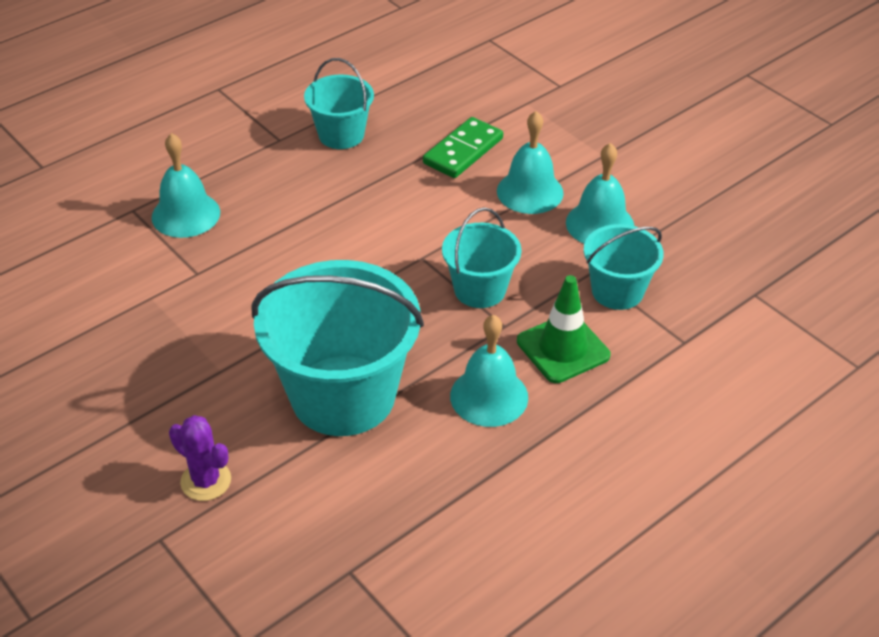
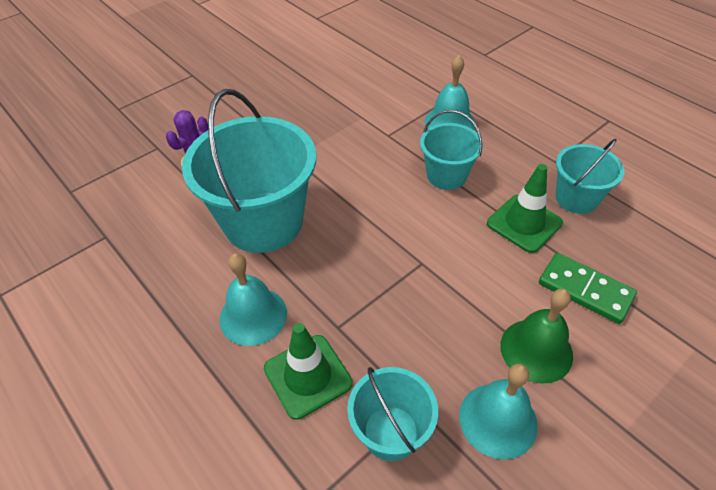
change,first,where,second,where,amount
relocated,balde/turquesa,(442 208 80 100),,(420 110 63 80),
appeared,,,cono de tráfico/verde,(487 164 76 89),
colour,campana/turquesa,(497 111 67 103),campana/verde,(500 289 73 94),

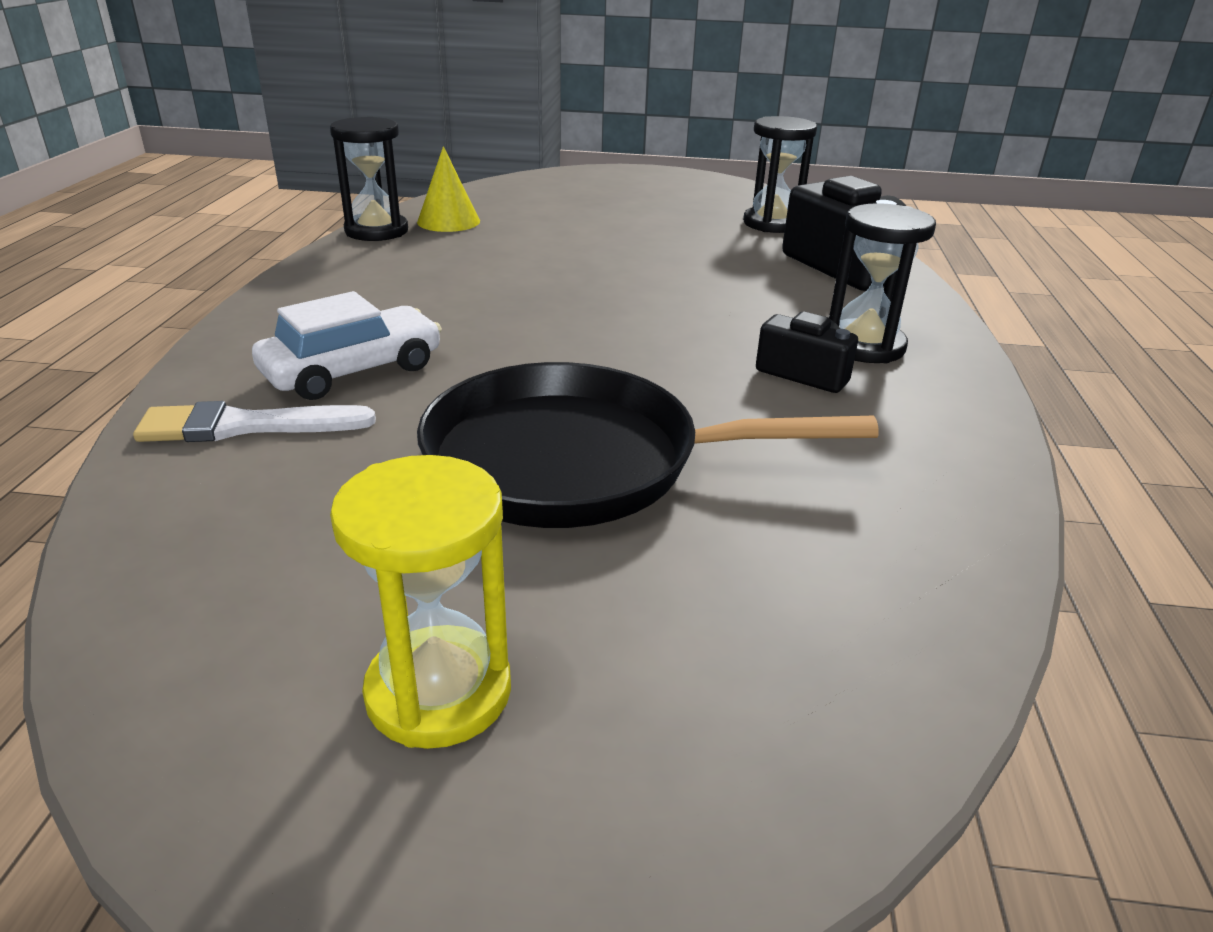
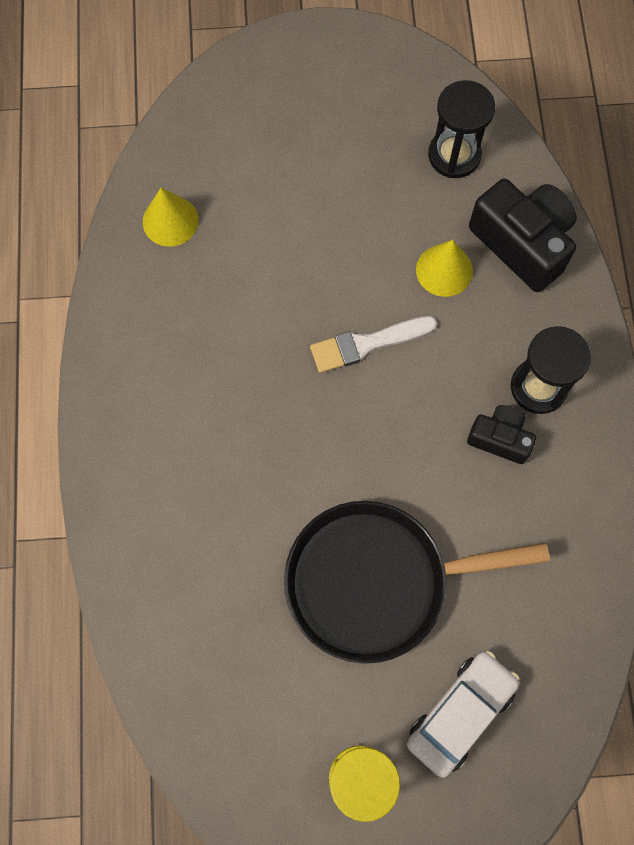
change,first,where,second,where,amount
relocated,pincel/blanco,(133 401 243 41),,(310 316 127 57),
relocated,coche/blanco,(252 291 190 109),,(407 651 113 127),
appeared,,,cono/amarillo,(416 240 57 57),
missing,reloj de arena/negro,(330 117 78 124),,,

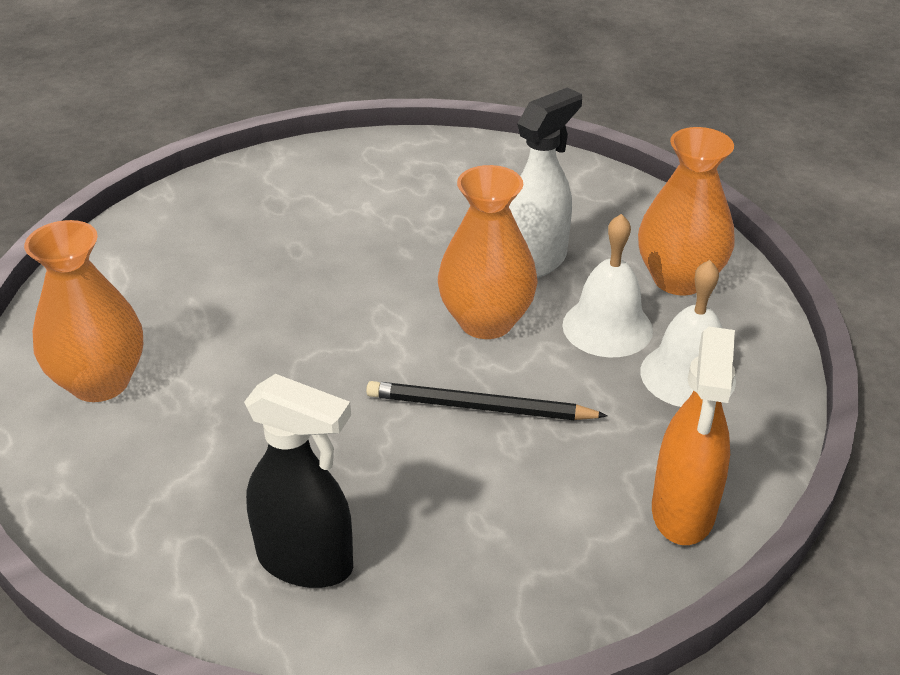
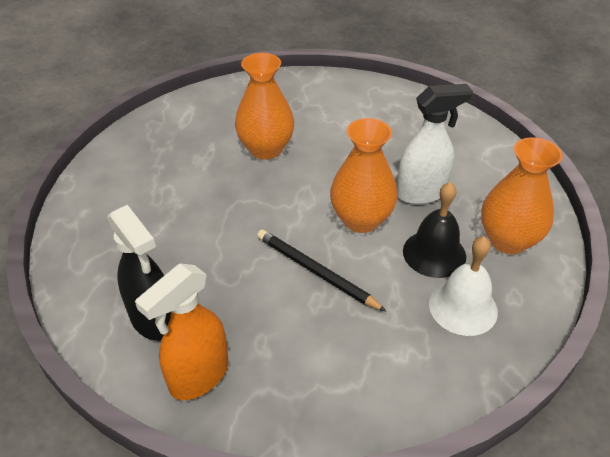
change,first,where,second,where,amount
relocated,pulverizador/naranja,(652 327 83 218),,(135 263 93 137),
relocated,florero/naranja,(24 220 119 182),,(235 53 59 107),
colour,campana/blanco,(562 214 91 144),campana/negro,(403 182 63 96),

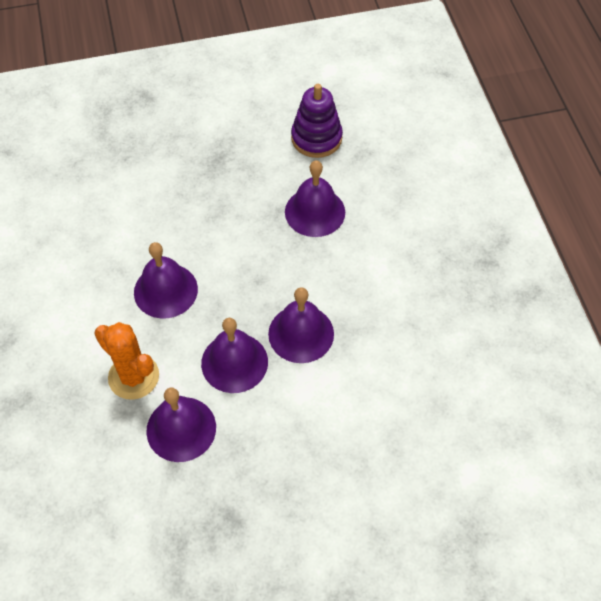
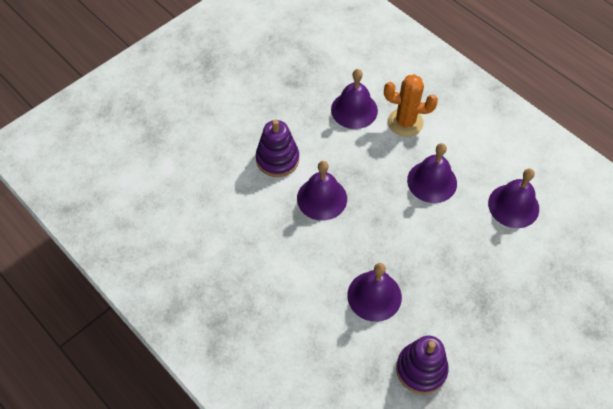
change,first,where,second,where,amount
appeared,,,juguete apilable/morado,(256 120 43 57),
relocated,campana/morado,(201 318 67 75),,(488 168 51 60),

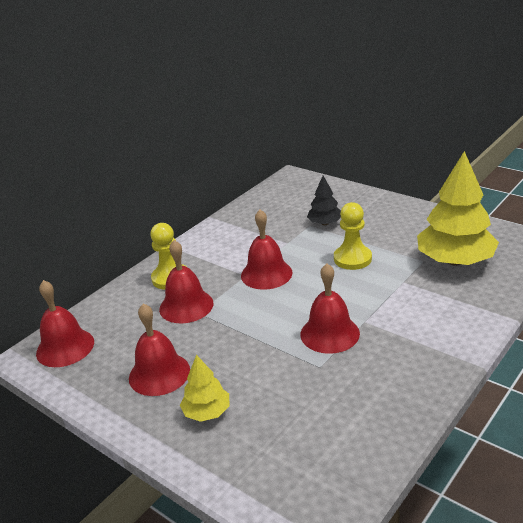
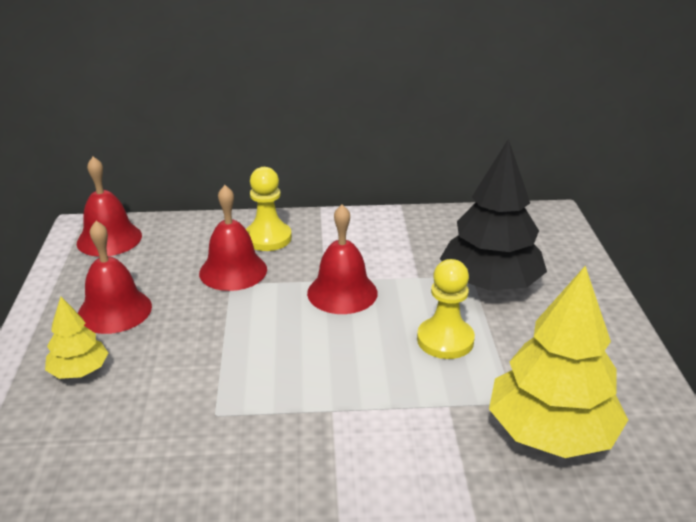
change,first,where,second,where,amount
size,árbol/negro,(307 176 34 49),,(440 139 107 152),x1.97
missing,campana/rojo,(300 264 60 90),,,

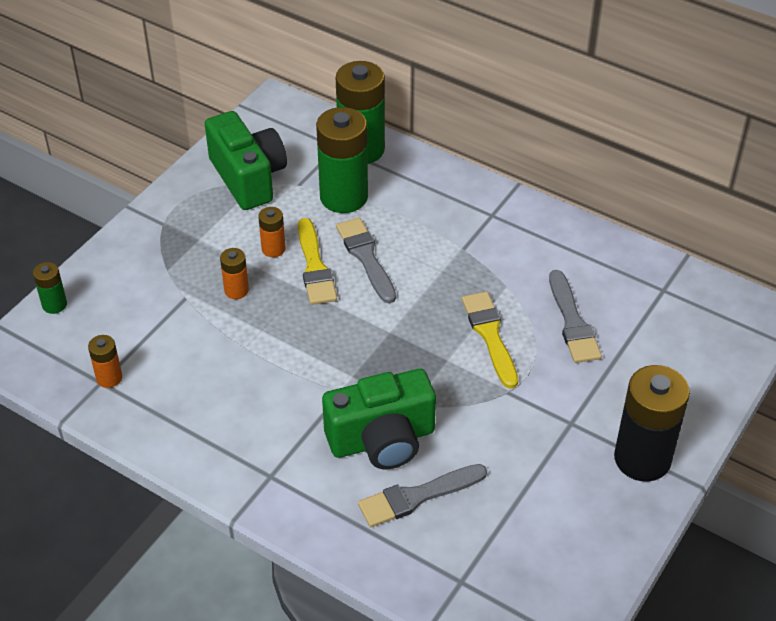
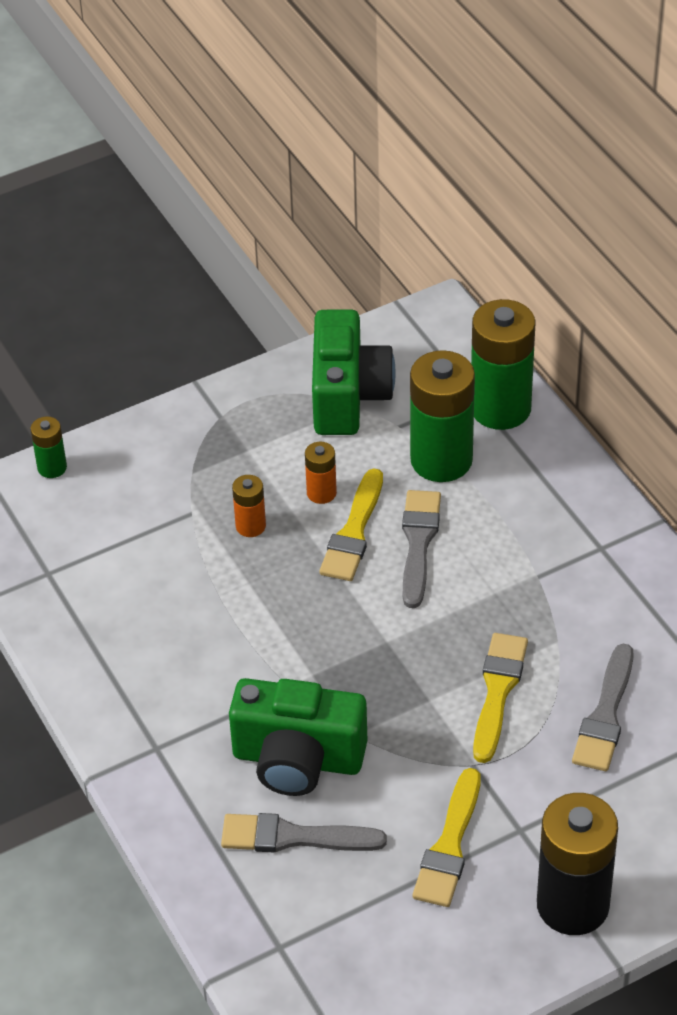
change,first,where,second,where,amount
appeared,,,pincel/amarillo,(413 768 68 139),
missing,pila/naranja,(88 335 34 53),,,

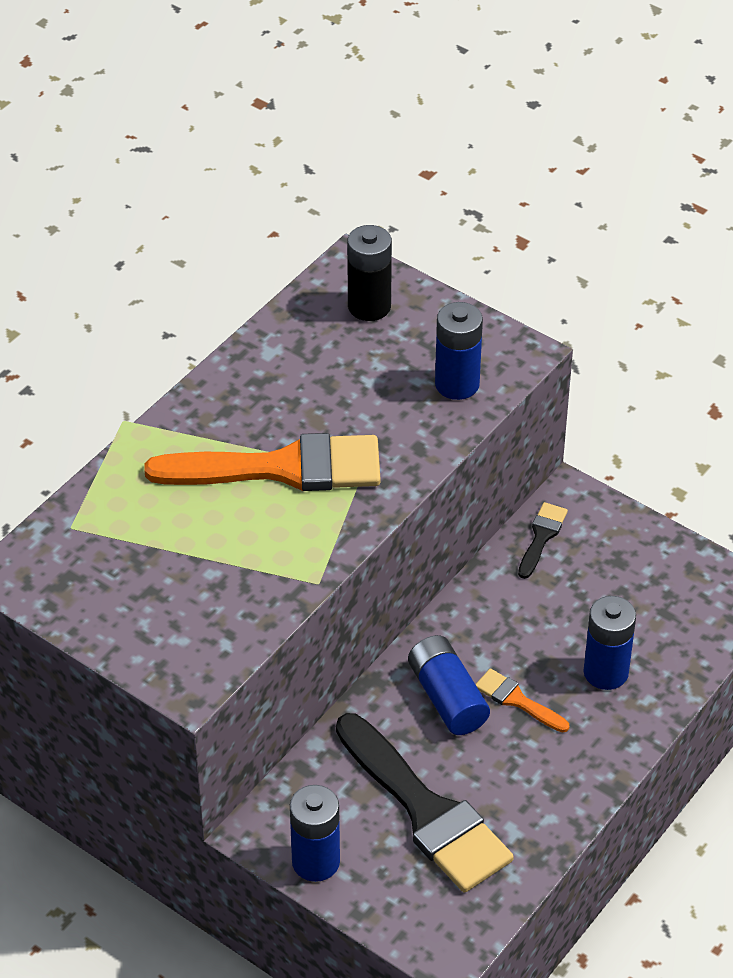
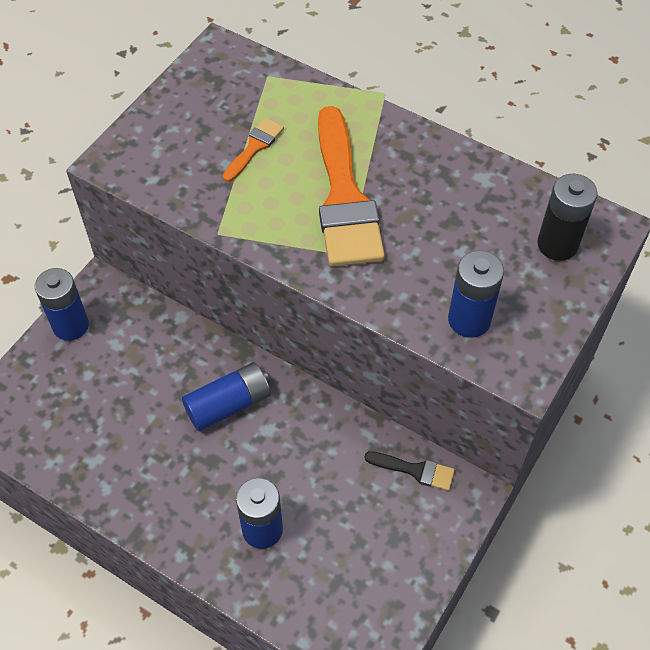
change,first,where,second,where,amount
relocated,pincel/naranja,(475 668 94 65),,(223 118 61 64),
missing,pincel/negro,(336 713 178 179),,,

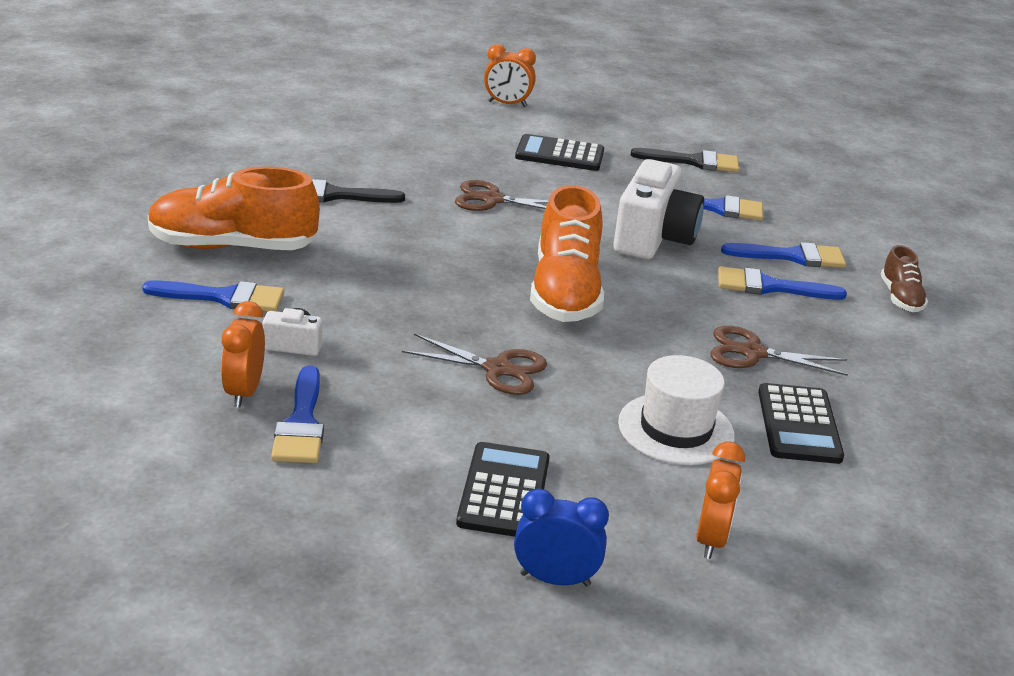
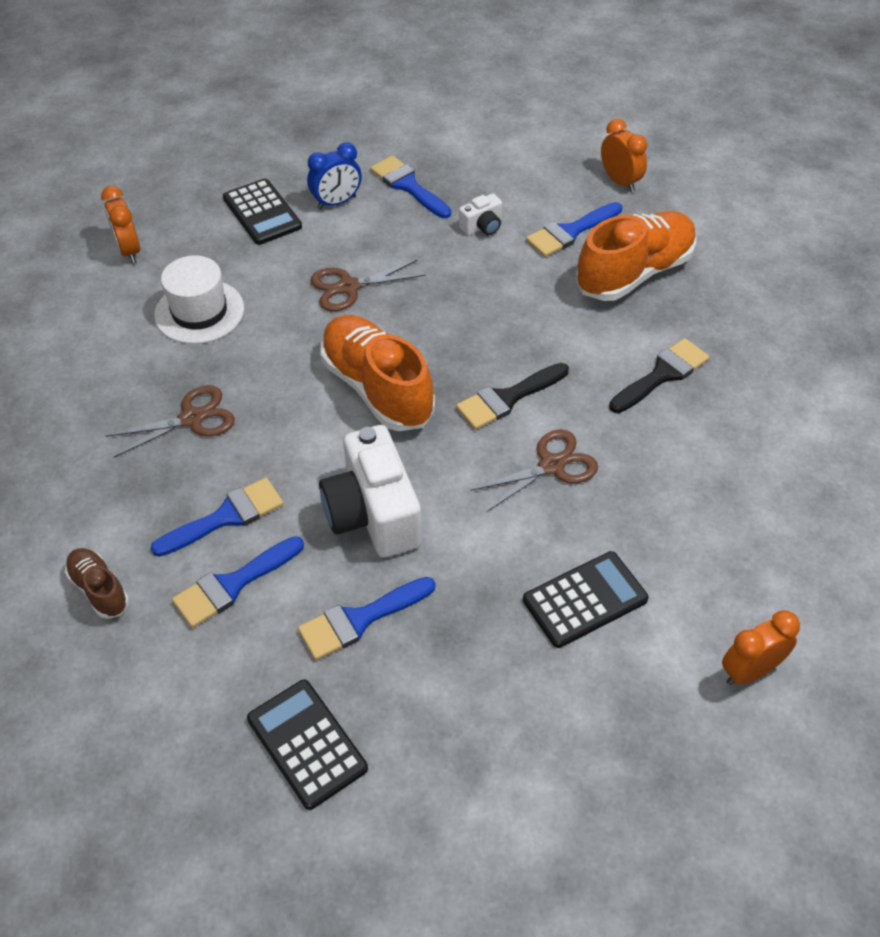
change,first,where,second,where,amount
relocated,calculadora/negro,(758 383 86 81),,(247 680 121 130),
relocated,despertador/azul,(514 488 95 99),,(307 143 55 66),
relocated,pincel/negro,(631 148 108 24),,(456 363 113 67),
relocated,despertador/naranja,(221 301 44 107),,(601 119 46 73),

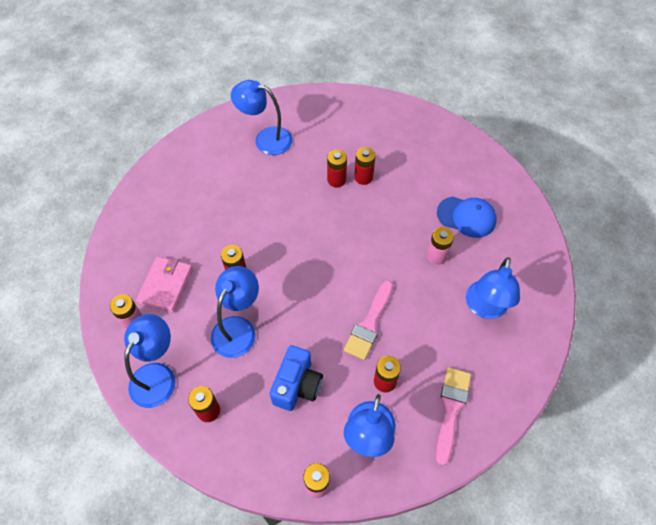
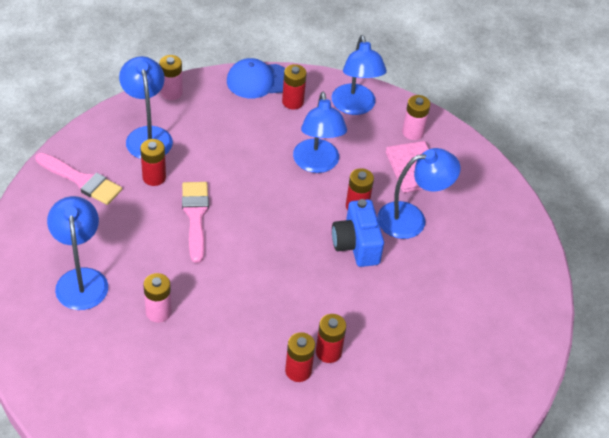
change,first,where,second,where,amount
spun,pincel/rosa,(436 367 35 99),,(36 153 86 52),45 degrees counterclockwise
relocated,gorra/azul,(437 197 60 41),,(227 58 58 40),
relocated,cámara/azul,(270 345 53 66),,(332 199 52 68),
relocated,lámpara/azul,(231 80 62 75),,(377 148 83 91),

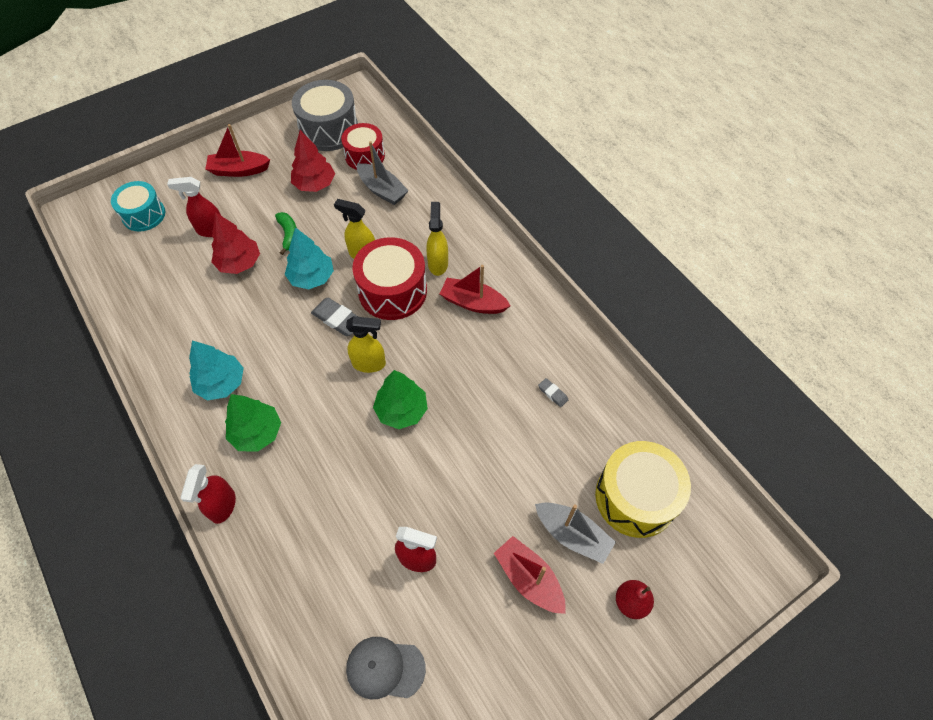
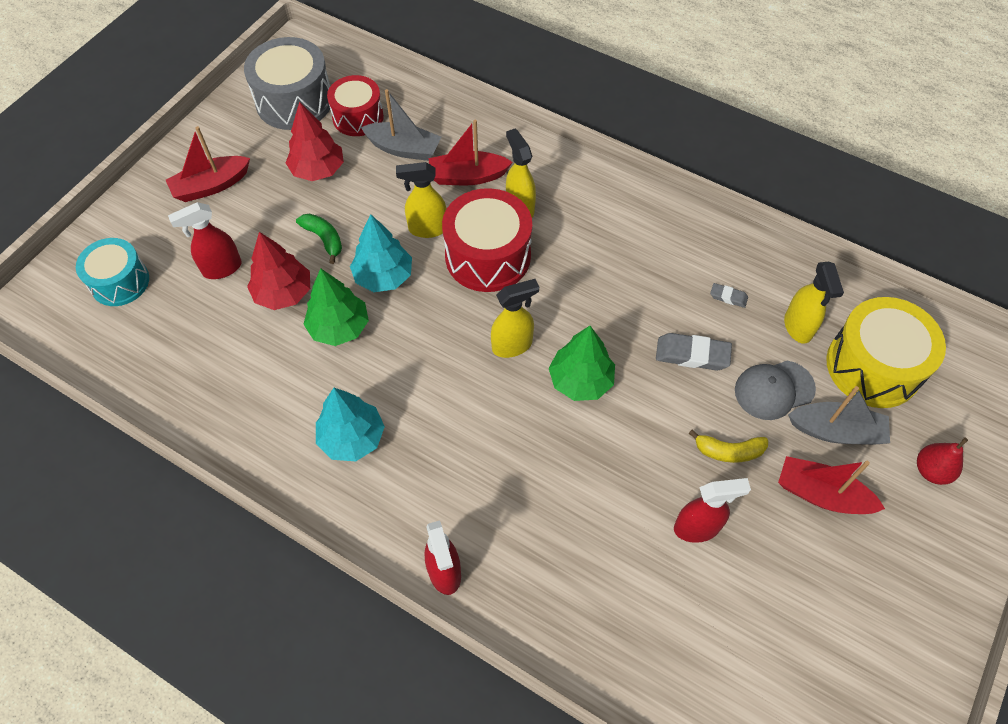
change,first,where,second,where,amount
relocated,árbol/verde,(225 394 56 58),,(303 268 66 78),
relocated,barco/rojo,(440 265 71 49),,(429 120 84 65),
relocated,goma de borrar/gris,(311 298 47 38),,(656 333 76 37),
appeared,,,plátano/amarillo,(688 430 80 33),
relocated,gorra/gris,(346 637 80 62),,(735 361 81 59),
appeared,,,pulverizador/amarillo,(784 262 60 82),

